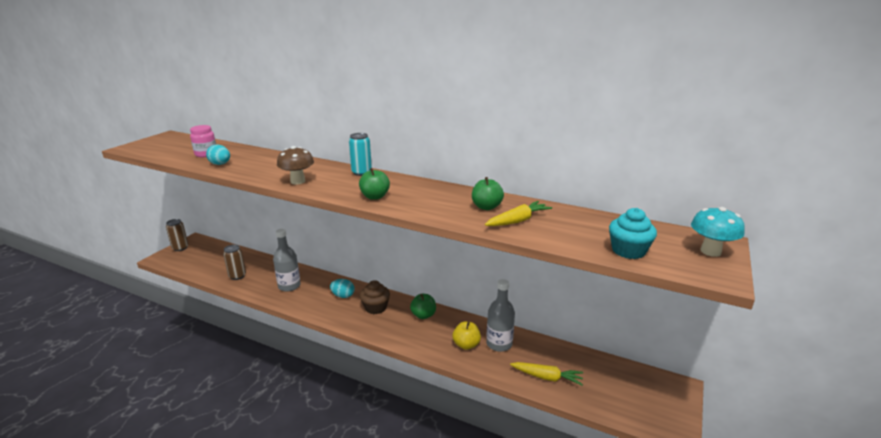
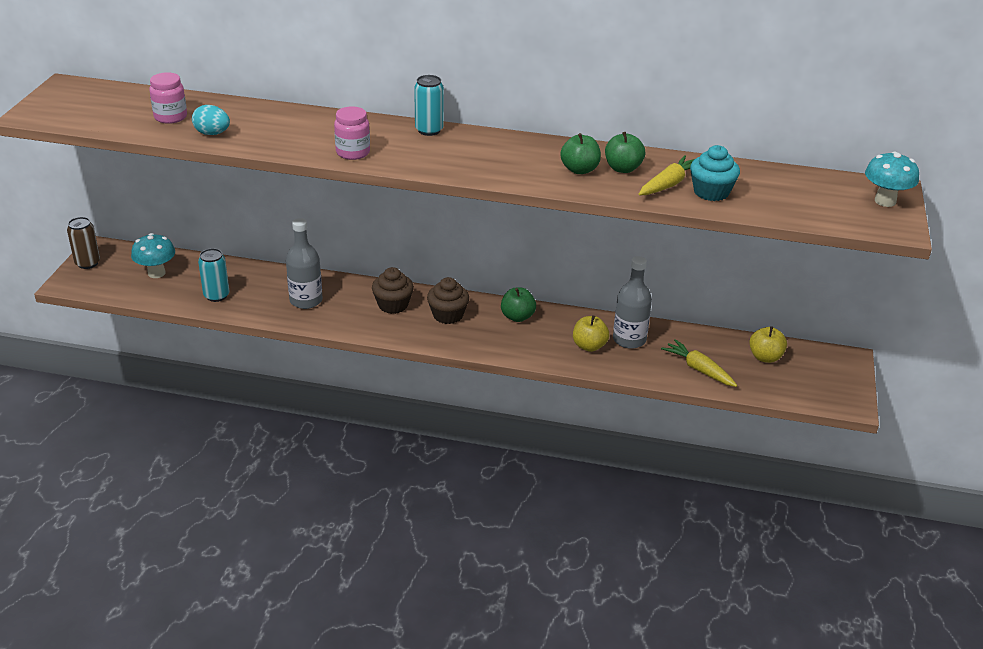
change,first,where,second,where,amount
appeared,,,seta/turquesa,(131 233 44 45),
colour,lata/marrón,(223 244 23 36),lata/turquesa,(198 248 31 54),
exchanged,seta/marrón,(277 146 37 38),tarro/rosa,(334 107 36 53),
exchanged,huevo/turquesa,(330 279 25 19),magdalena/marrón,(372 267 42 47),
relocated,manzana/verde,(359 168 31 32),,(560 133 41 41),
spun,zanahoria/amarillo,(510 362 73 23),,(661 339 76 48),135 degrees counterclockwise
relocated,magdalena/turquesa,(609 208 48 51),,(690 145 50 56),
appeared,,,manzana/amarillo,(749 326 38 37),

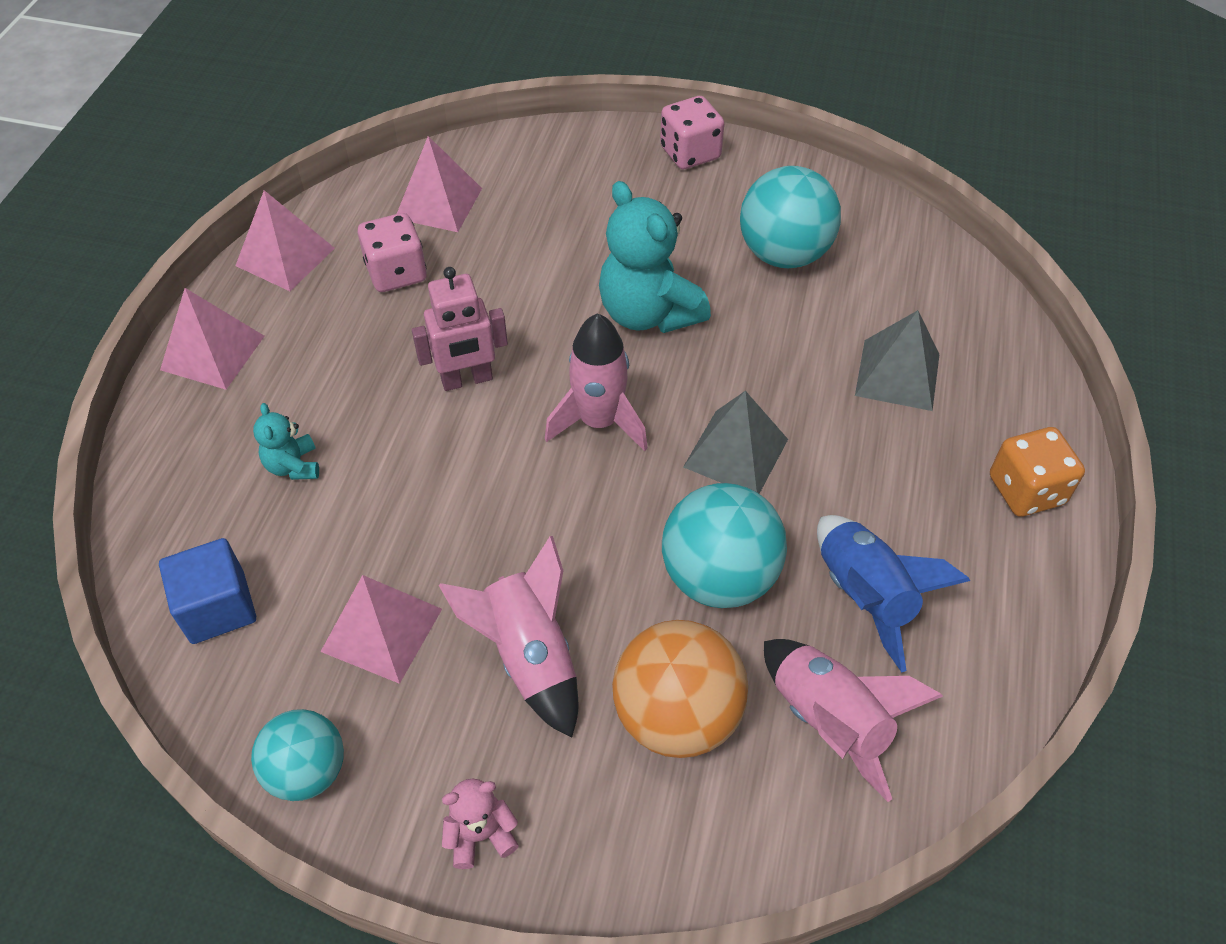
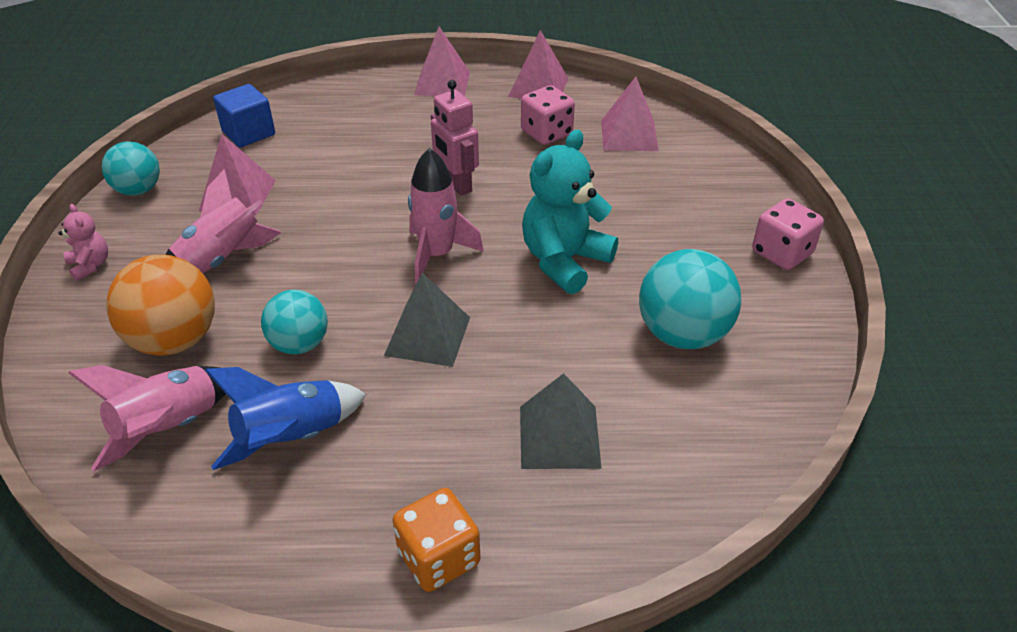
change,first,where,second,where,amount
size,pelota/turquesa,(662 483 125 125),,(261 290 67 65),x0.65
missing,osito/turquesa,(253 403 66 77),,,

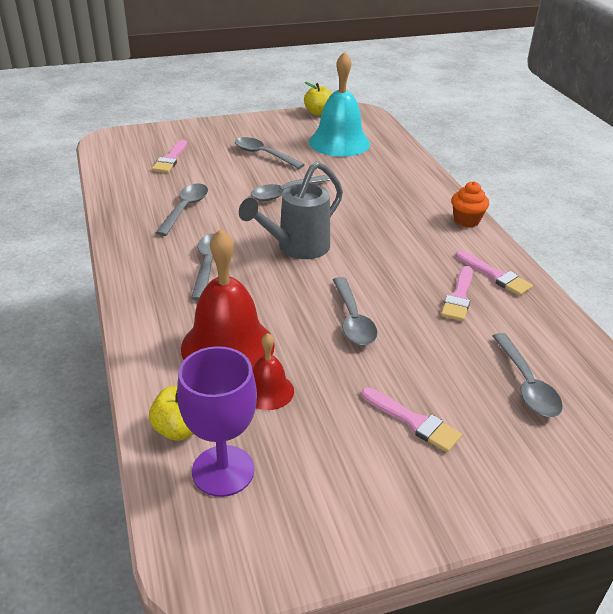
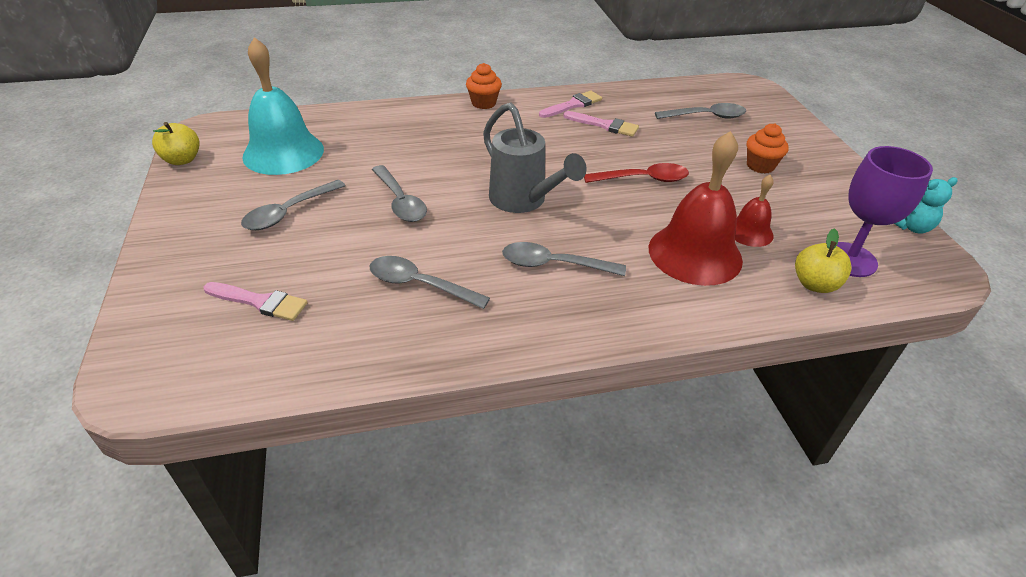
change,first,where,second,where,amount
colour,cuchara/gris,(333 277 45 68),cuchara/rojo,(584 163 105 20),
exchanged,pincel/rosa,(361 387 101 65),magdalena/naranja,(747 123 42 50),
appeared,,,osito/turquesa,(894 177 64 57),

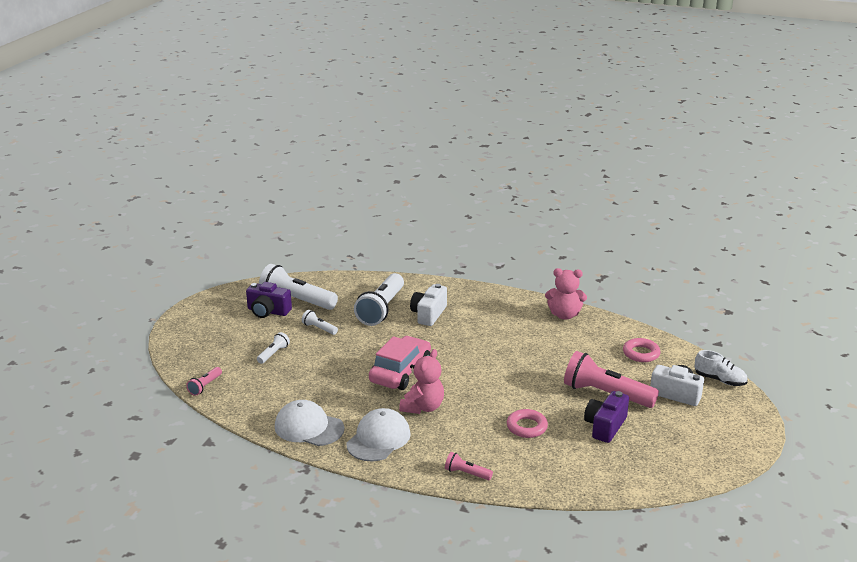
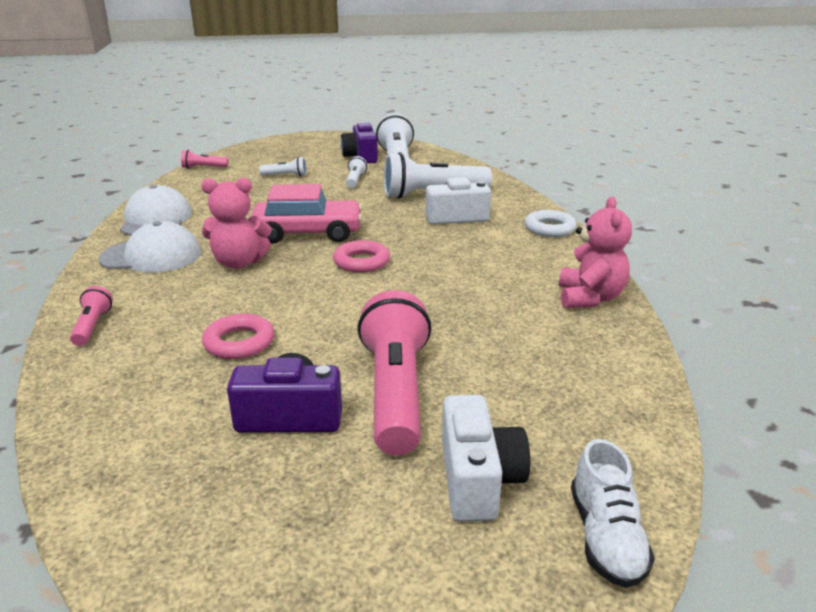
change,first,where,second,where,amount
relocated,anillo/rosa,(623 338 37 24),,(333 240 57 33),
appeared,,,anillo/blanco,(525 210 52 27),
spun,osito/rosa,(545 268 42 52),,(559 197 73 111),150 degrees counterclockwise

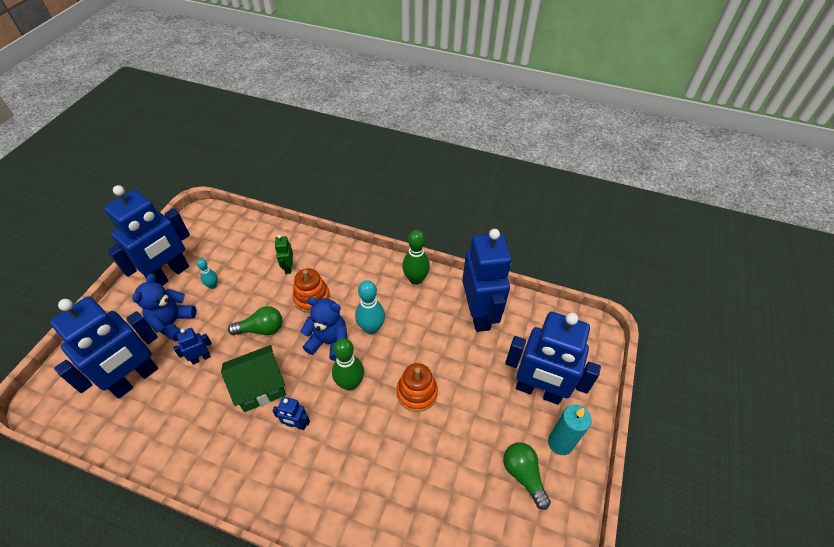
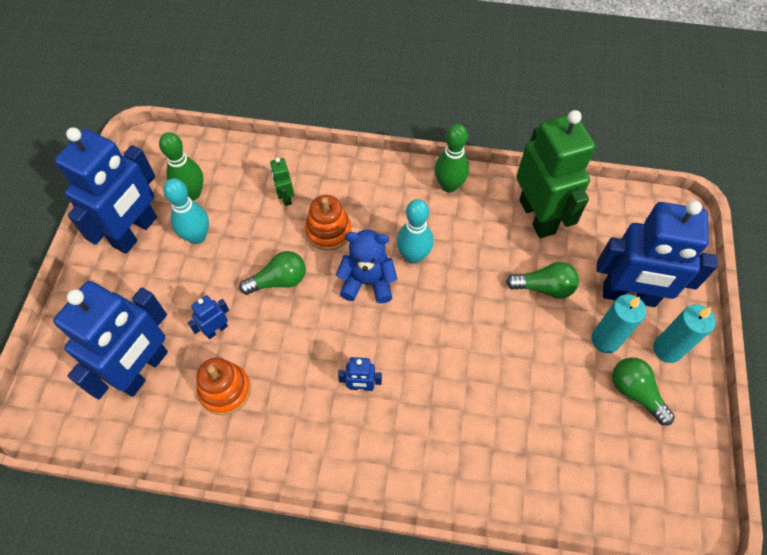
change,first,where,second,where,amount
relocated,bolo/verde,(332 338 32 53),,(159 132 44 69),
size,bolo/turquesa,(197 259 21 30),,(163 178 46 66),x1.76
relocated,juguete apilable/naranja,(397 363 41 49),,(196 358 55 57),
appeared,,,bombilla/verde,(506 262 73 37),
colour,robot/azul,(462 229 50 103),robot/verde,(516 110 79 128),
appeared,,,vela/turquesa,(591 294 55 59),
missing,osito/azul,(132 274 64 68),,,
missing,casa/verde,(221 345 65 67),,,

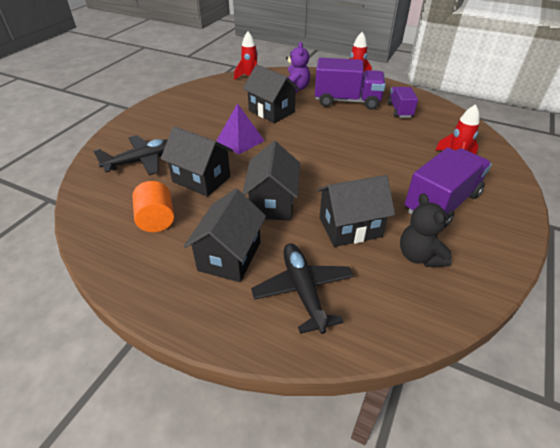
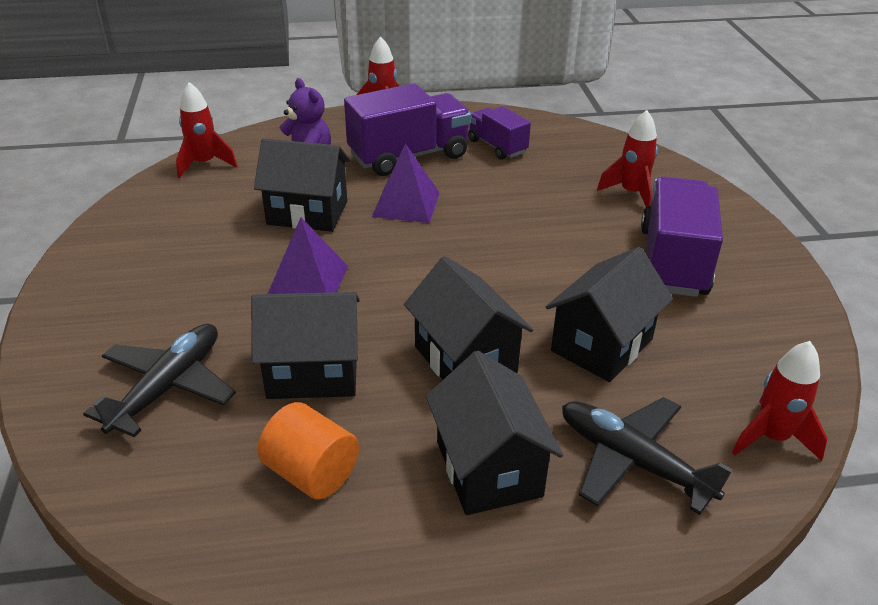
change,first,where,second,where,amount
appeared,,,pirámide/morado,(372 144 68 79),
appeared,,,cohete/rojo,(732 341 96 120),
missing,osito/negro,(400 193 52 74),,,

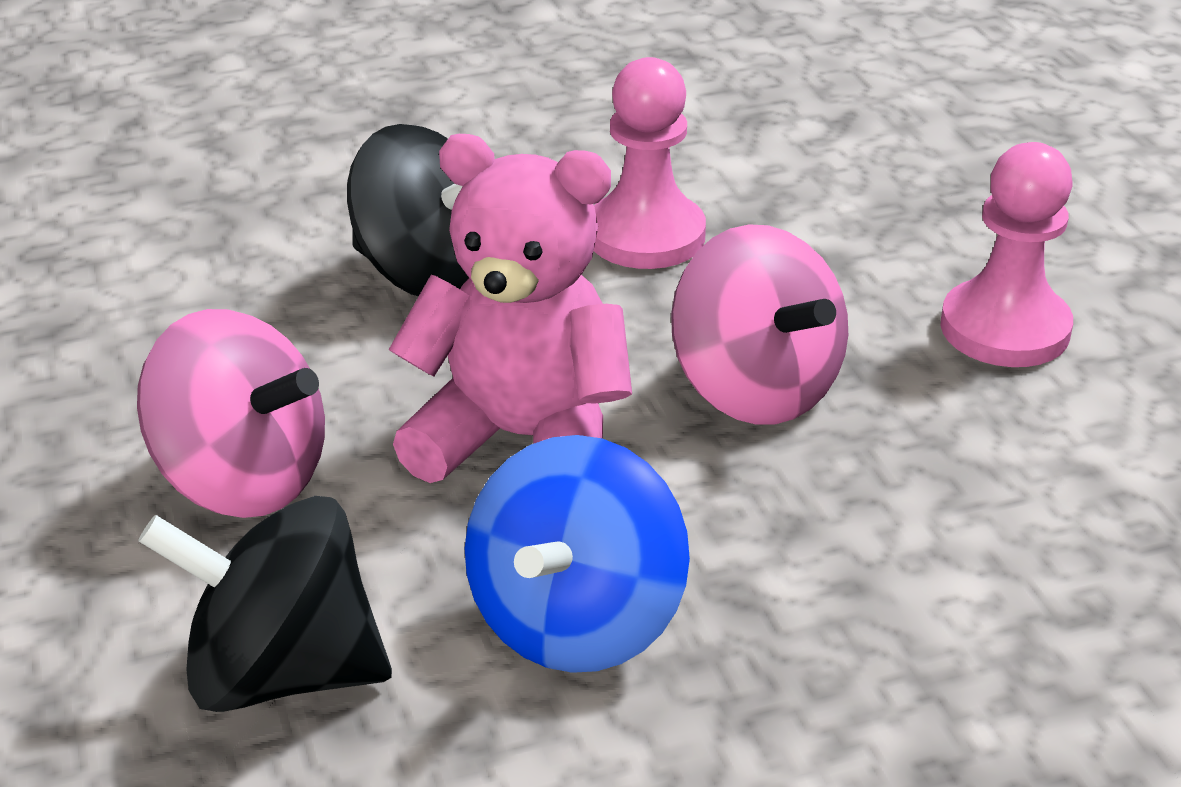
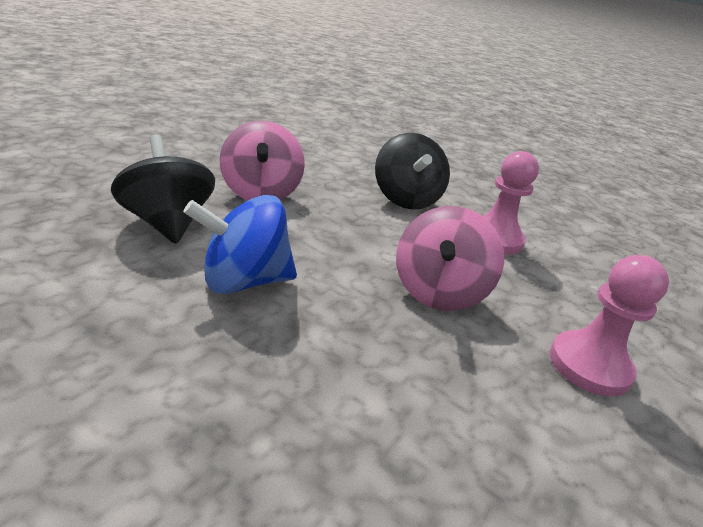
change,first,where,second,where,amount
missing,osito/rosa,(389 134 243 349),,,

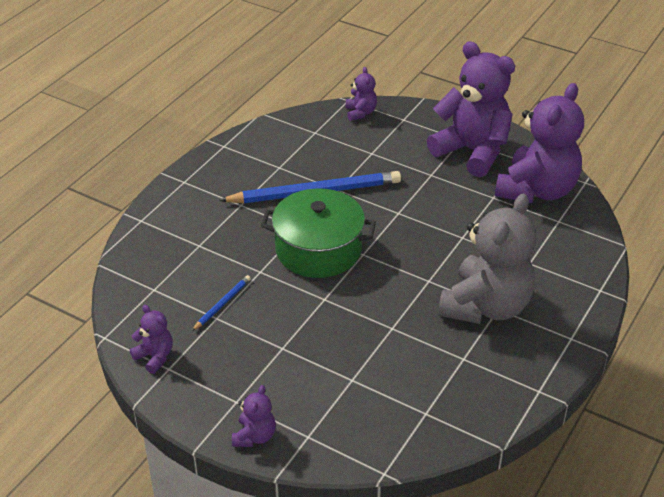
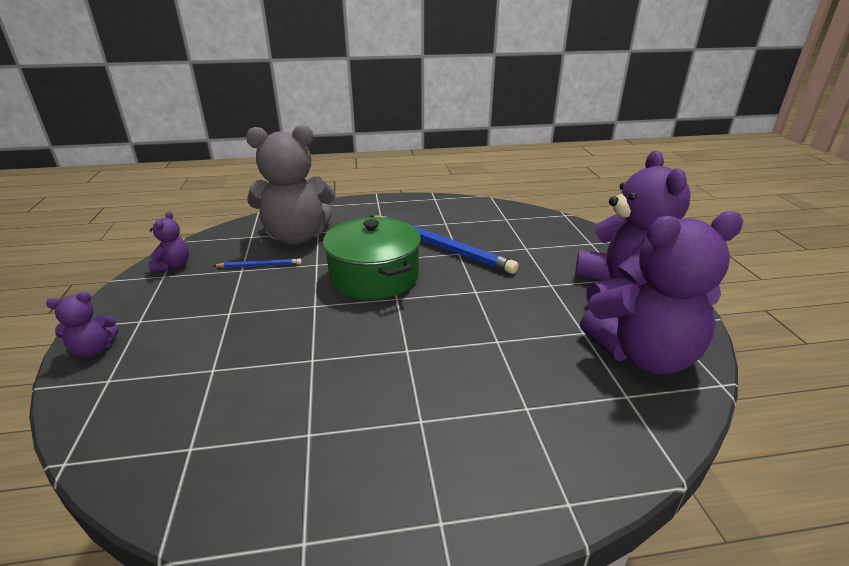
change,first,where,second,where,amount
relocated,osito/gris,(438 193 98 131),,(246 125 90 120),
missing,osito/morado,(346 67 31 54),,,

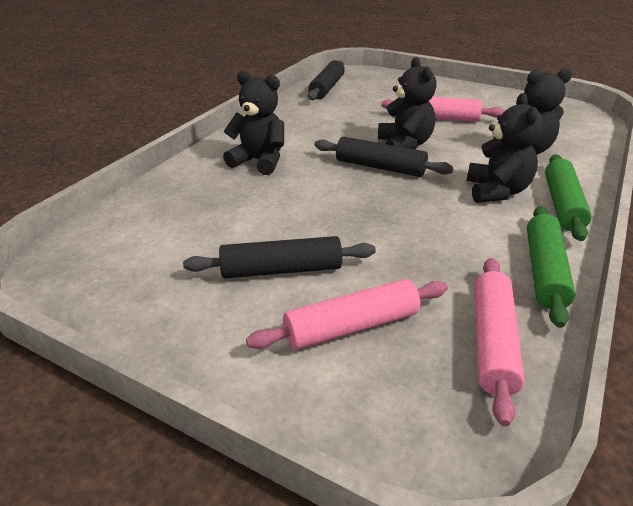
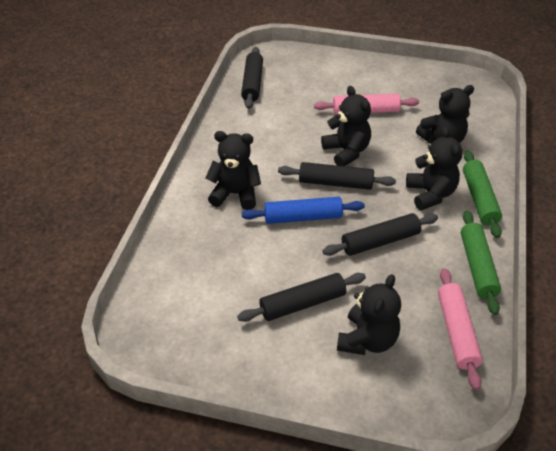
change,first,where,second,where,amount
appeared,,,rodillo/azul,(242 197 123 27),
appeared,,,rodillo/negro,(323 213 115 43),
exchanged,rodillo/rosa,(246 279 202 71),osito/negro,(337 274 64 81),

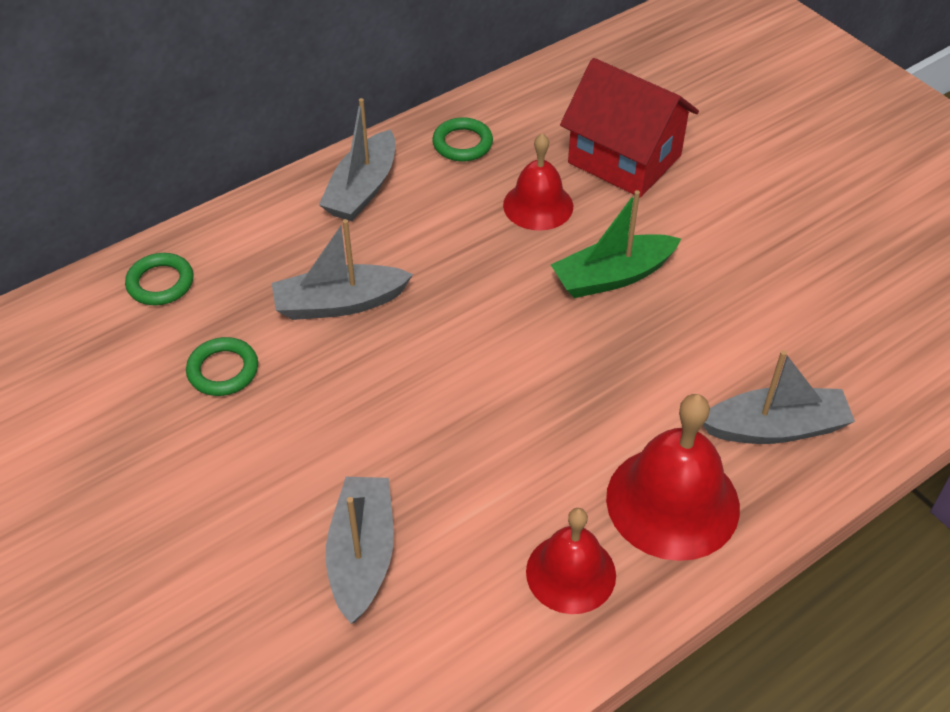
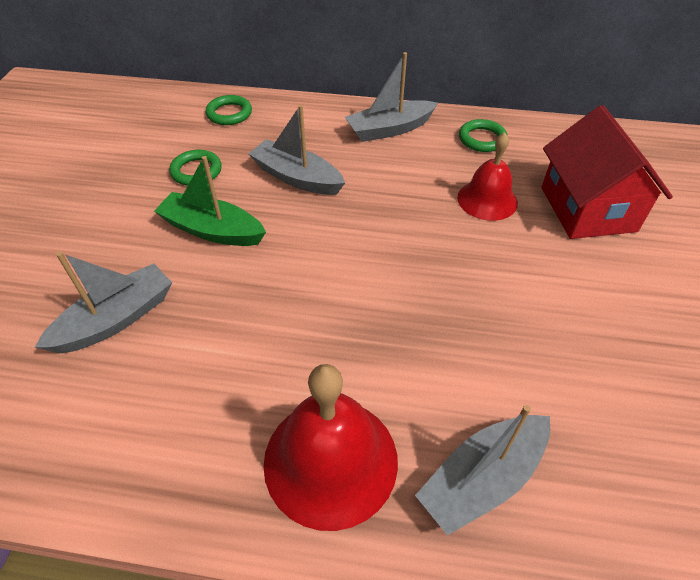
change,first,where,second,where,amount
relocated,barco/verde,(551 190 130 108),,(154 156 112 90),
spun,barco/gris,(703 350 152 94),,(415 405 135 131),105 degrees clockwise
missing,campana/rojo,(526 508 90 106),,,

